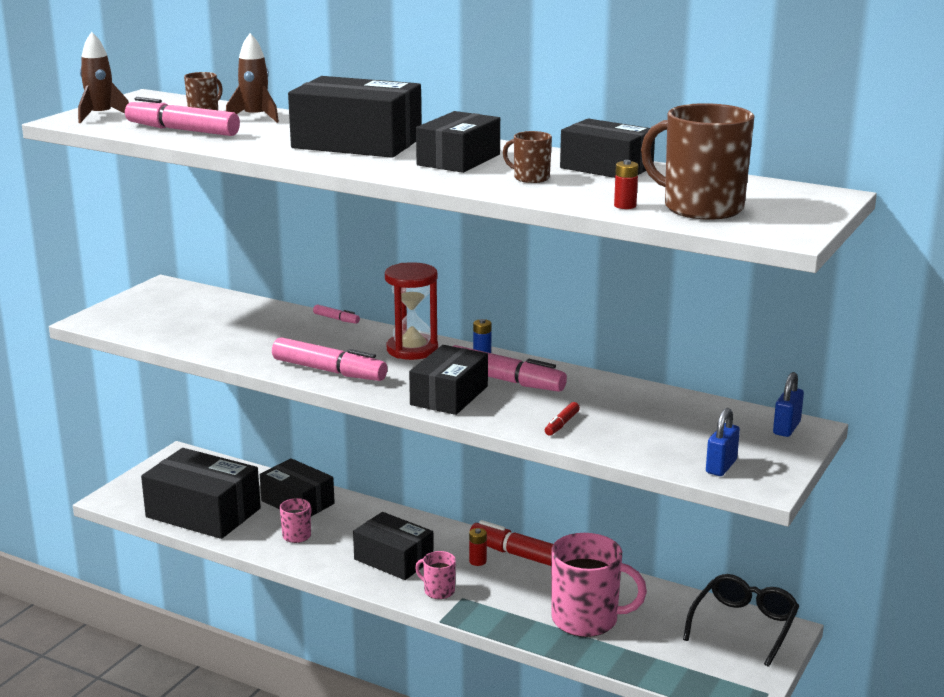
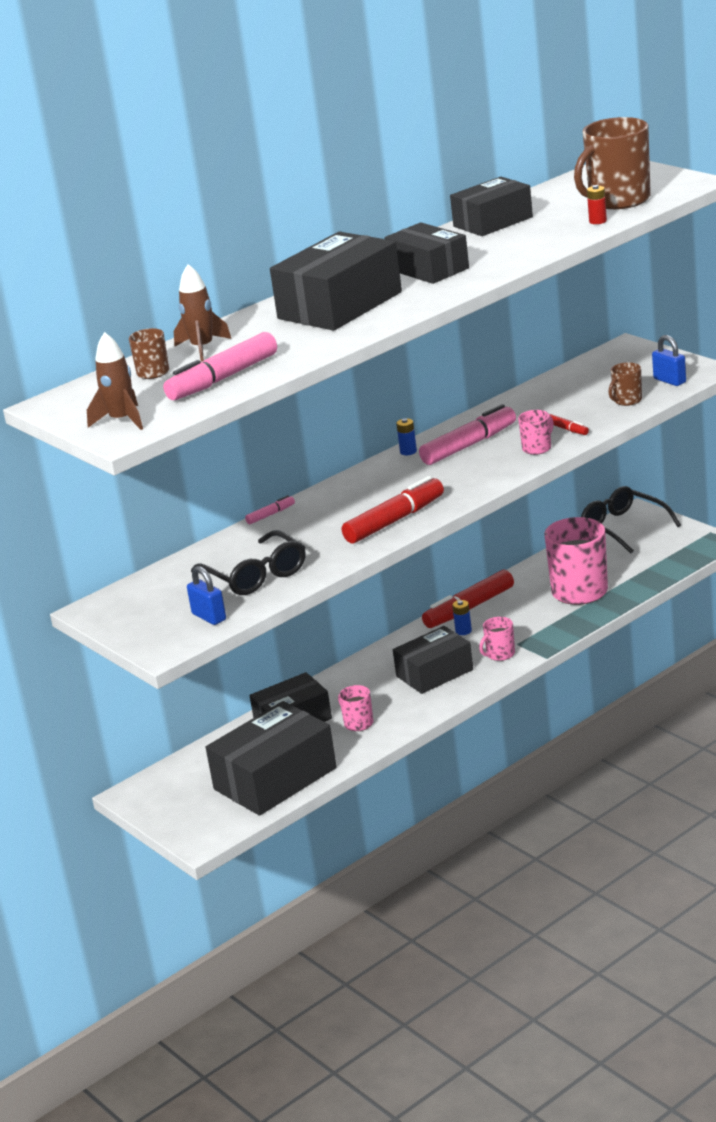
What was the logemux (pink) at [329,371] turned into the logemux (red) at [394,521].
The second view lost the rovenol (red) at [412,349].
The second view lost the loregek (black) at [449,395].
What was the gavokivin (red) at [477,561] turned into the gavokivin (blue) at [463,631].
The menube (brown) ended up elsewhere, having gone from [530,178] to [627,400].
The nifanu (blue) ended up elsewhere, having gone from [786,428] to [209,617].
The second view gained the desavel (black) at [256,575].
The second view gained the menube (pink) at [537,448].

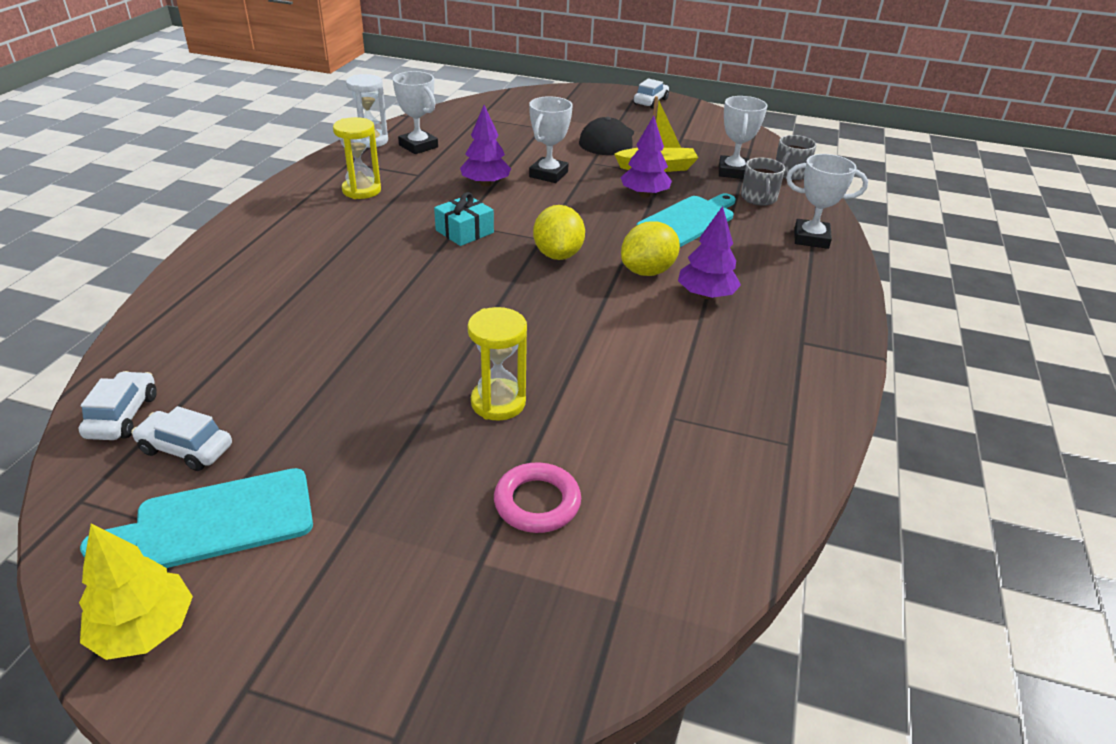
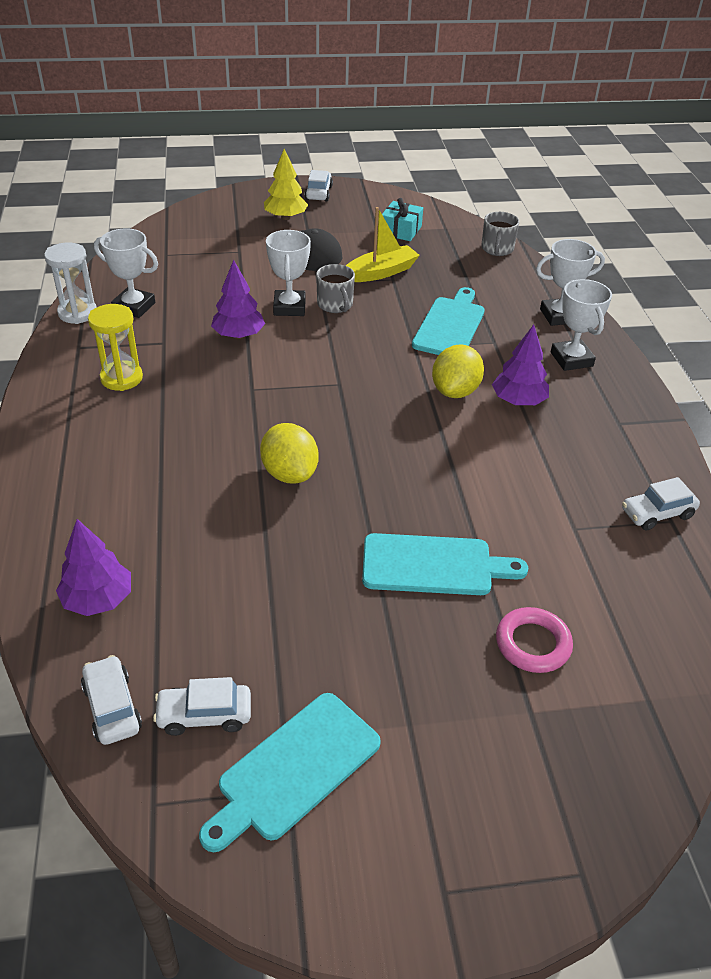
The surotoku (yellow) ended up elsewhere, having gone from [145,629] to [285,217].
The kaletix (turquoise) ended up elsewhere, having gone from [464,231] to [400,230].
Where the rovenol (yellow) stood at [498,402], the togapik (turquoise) came to stand at [433,565].
The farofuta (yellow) ended up elsewhere, having gone from [558,254] to [289,473].
The surotoku (purple) ended up elsewhere, having gone from [644,194] to [98,599].
The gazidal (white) ended up elsewhere, having gone from [733,172] to [571,359].
The menube (grey) ended up elsewhere, having gone from [758,198] to [335,305].
The second view gained the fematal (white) at [657,513].

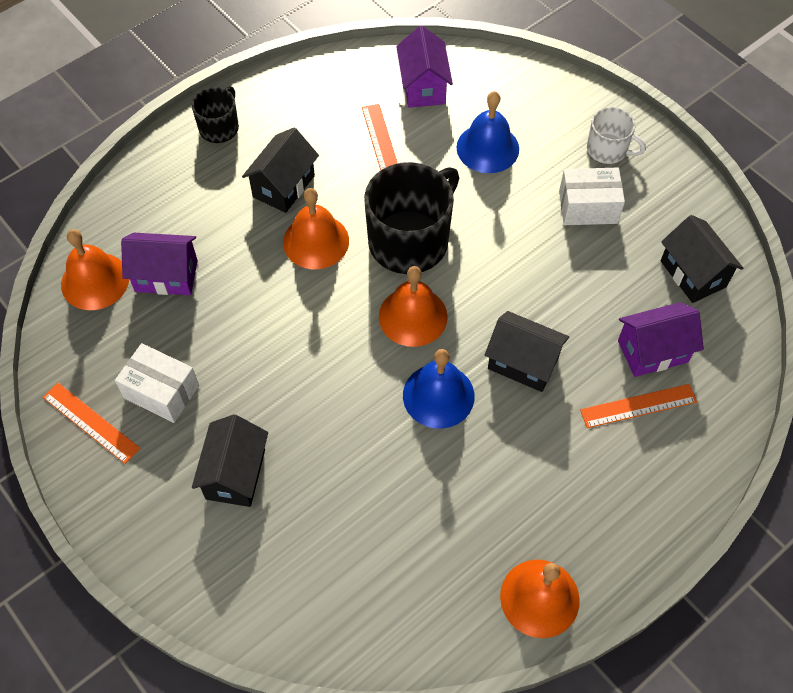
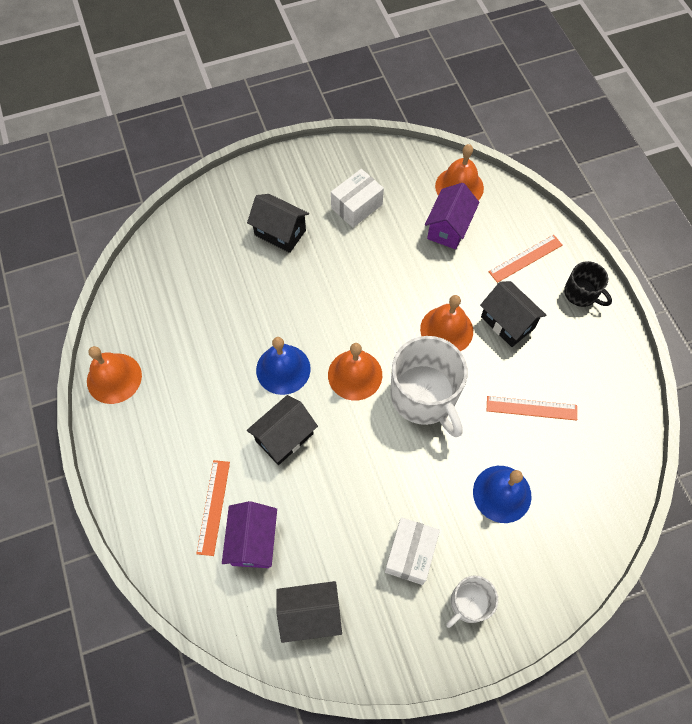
The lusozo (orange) ended up elsewhere, having gone from [91,422] to [525,258].
What was the menube (black) at [410,240] turned into the menube (white) at [424,396].
The second view lost the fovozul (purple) at [423,87].

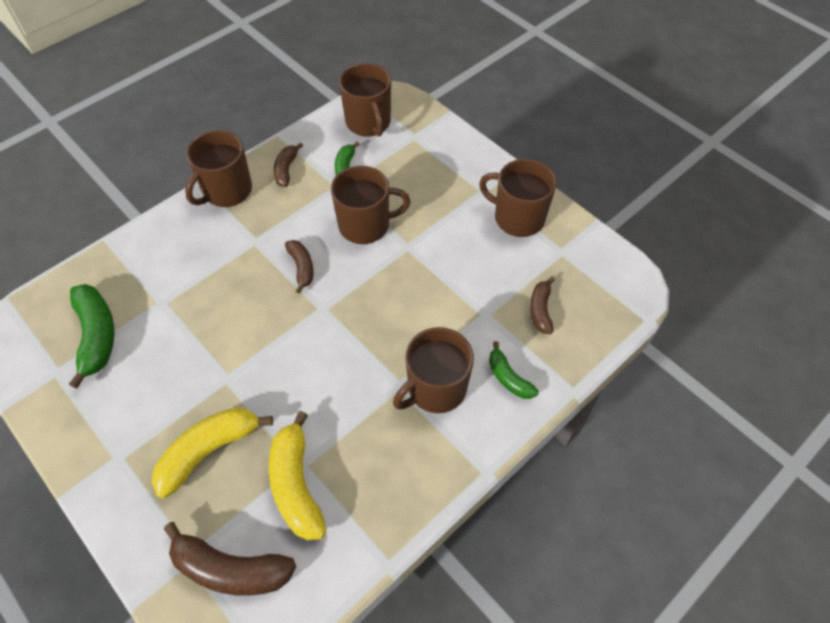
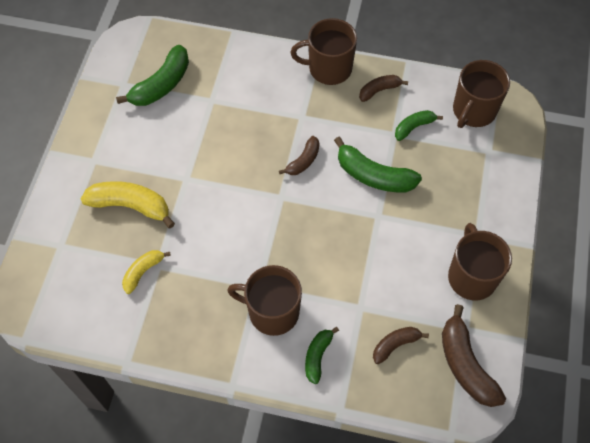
The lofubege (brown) ended up elsewhere, having gone from [230,569] to [465,364].
The size of the lofubege (yellow) at [296,484] changed by a factor of 0.58.
Where the menube (brown) stood at [365,225], the lofubege (green) came to stand at [373,175].

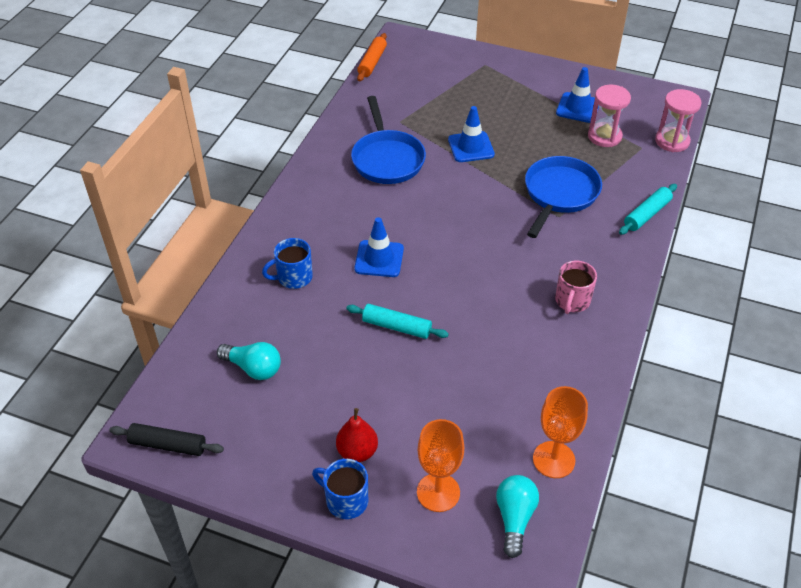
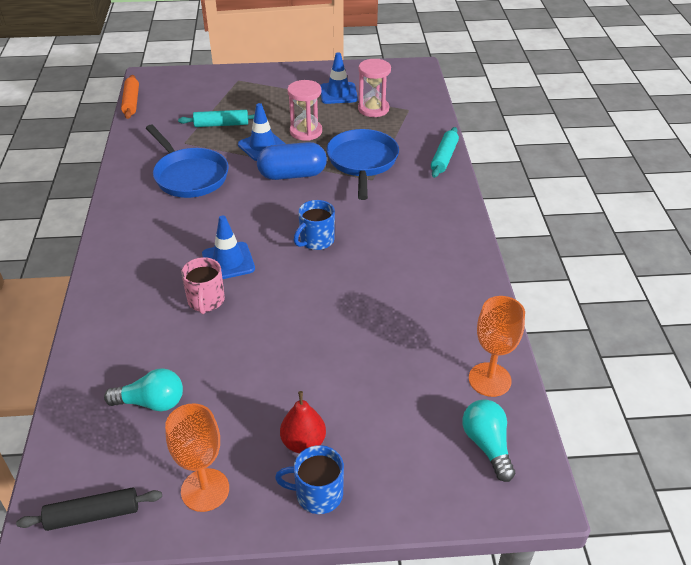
The menube (blue) ended up elsewhere, having gone from [293,277] to [316,240].
The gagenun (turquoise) ended up elsewhere, having gone from [397,327] to [221,124].
The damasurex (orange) ended up elsewhere, having gone from [438,492] to [205,490].
The menube (pink) ended up elsewhere, having gone from [572,301] to [206,301].
The rovenol (pink) ended up elsewhere, having gone from [672,141] to [306,131].
The second view gained the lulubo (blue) at [292,175].

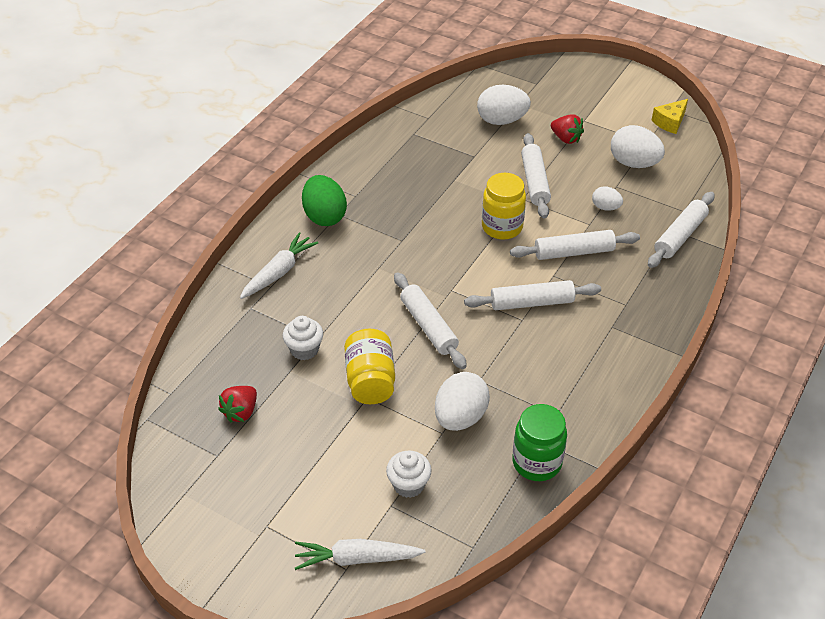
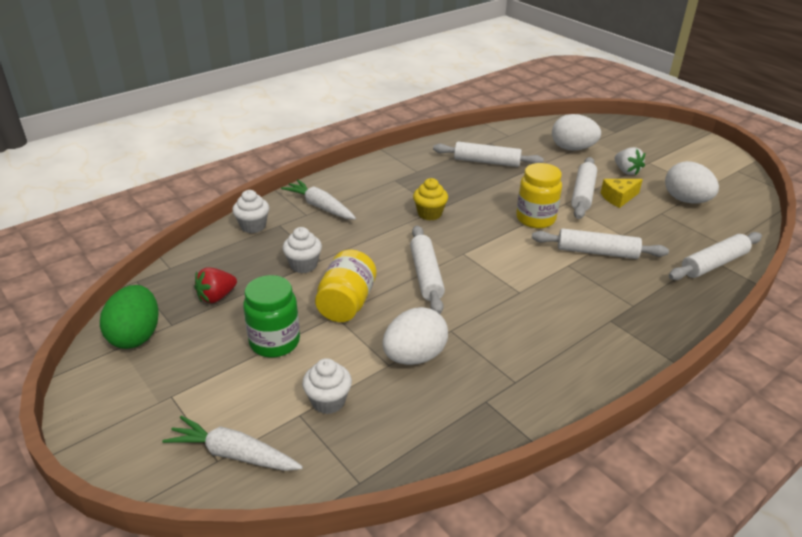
The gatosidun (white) at [279,272] ended up facing another way, 105 degrees counterclockwise from before.
The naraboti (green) ended up elsewhere, having gone from [324,216] to [136,336].
The gagenun (white) ended up elsewhere, having gone from [531,302] to [486,162].
The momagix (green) ended up elsewhere, having gone from [537,462] to [274,342].
What was the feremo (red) at [566,138] turned into the feremo (white) at [626,171].
The second view lost the naraboti (white) at [605,207].
The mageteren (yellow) ended up elsewhere, having gone from [670,122] to [618,198].
The second view gained the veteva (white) at [253,226].
The second view gained the veteva (yellow) at [429,214].

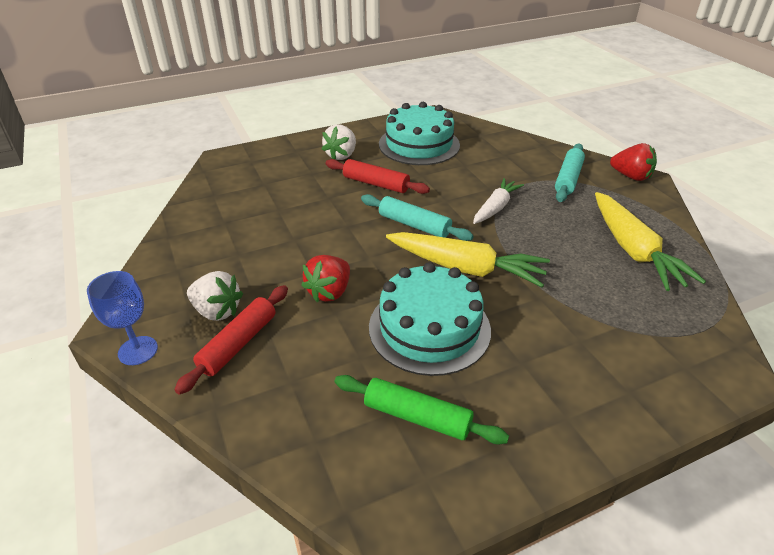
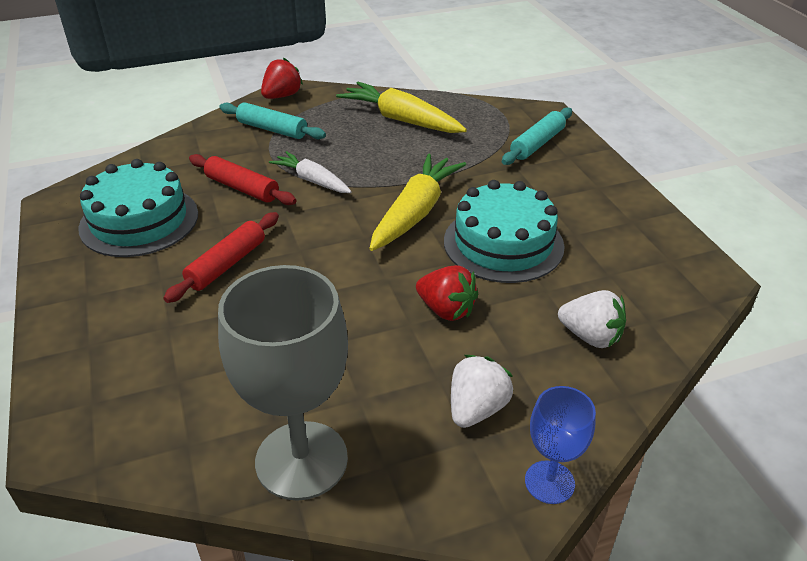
The gagenun (red) ended up elsewhere, having gone from [238,344] to [242,188].
The feremo (white) ended up elsewhere, having gone from [341,155] to [590,336].
The second view lost the gagenun (green) at [417,417].
The gagenun (turquoise) ended up elsewhere, having gone from [414,225] to [537,144].
The gatosidun (yellow) at [633,250] ended up facing another way, 135 degrees counterclockwise from before.
The second view gained the damasurex (grey) at [301,460].

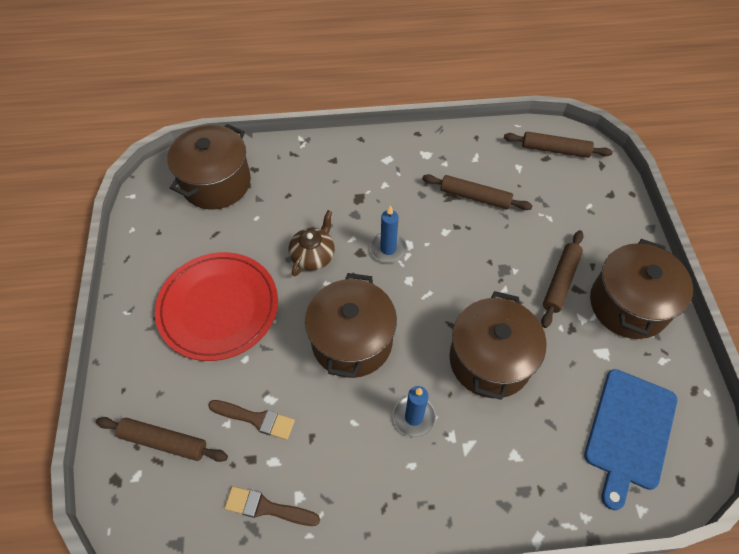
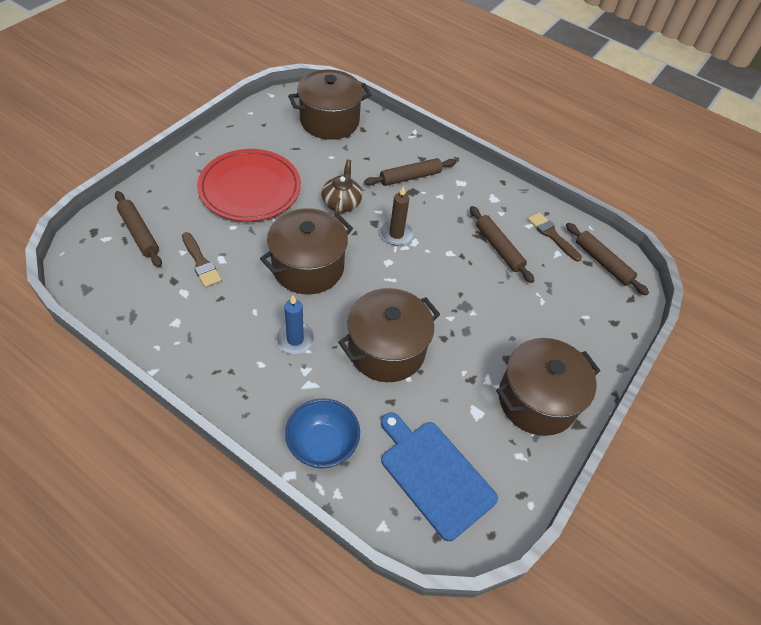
The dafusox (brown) ended up elsewhere, having gone from [267,508] to [552,235].
The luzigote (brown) at [313,256] ended up facing another way, 60 degrees counterclockwise from before.
What was the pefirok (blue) at [388,249] turned into the pefirok (brown) at [396,234].
The gagenun (brown) ended up elsewhere, having gone from [560,281] to [410,177].
The togapik (blue) at [629,432] ended up facing another way, 75 degrees clockwise from before.
The second view gained the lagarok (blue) at [322,445].

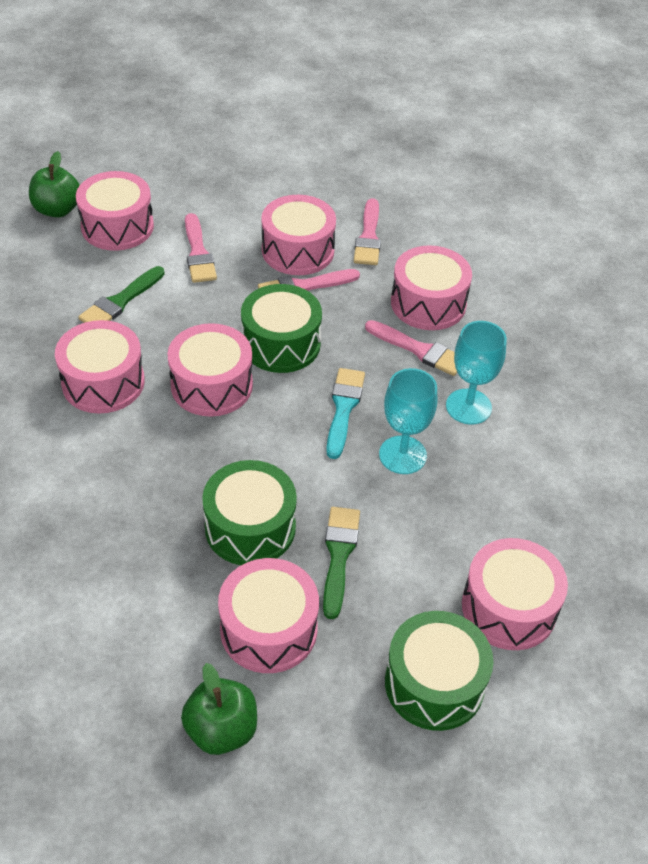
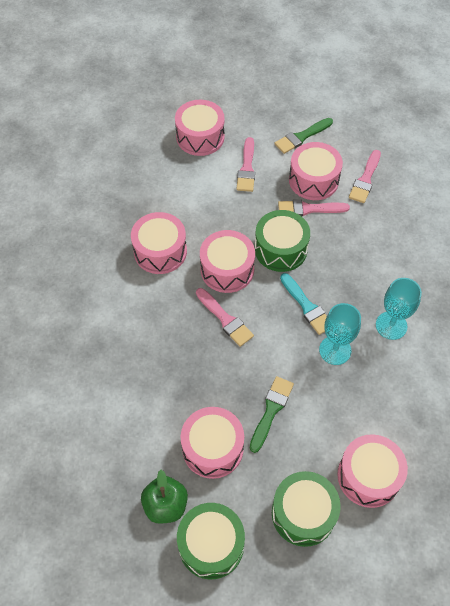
The second view lost the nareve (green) at [57,210].
The dafusox (green) ended up elsewhere, having gone from [120,301] to [301,137].
The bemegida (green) ended up elsewhere, having gone from [250,527] to [211,545].
The dafusox (turquoise) at [343,408] ended up facing another way, 120 degrees clockwise from before.
The dafusox (pink) ended up elsewhere, having gone from [419,350] to [225,319].
The second view lost the bemegida (pink) at [428,303].

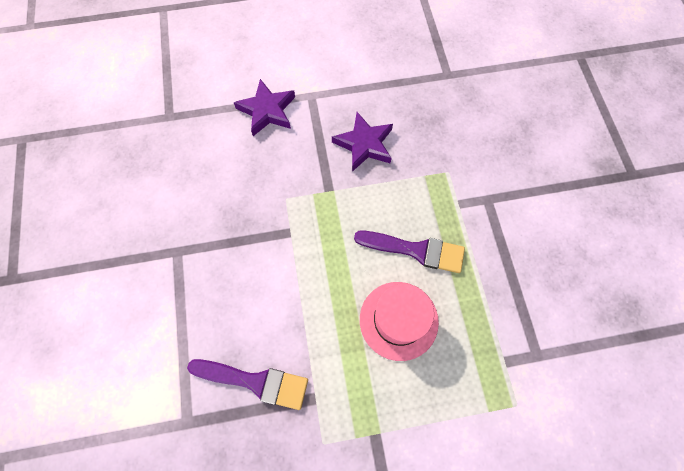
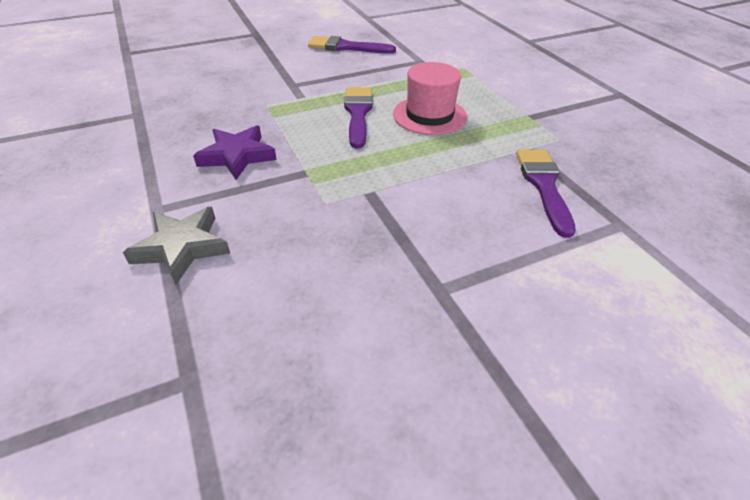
What was the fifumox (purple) at [267,111] turned into the fifumox (grey) at [182,247].
The second view gained the dafusox (purple) at [346,47].

